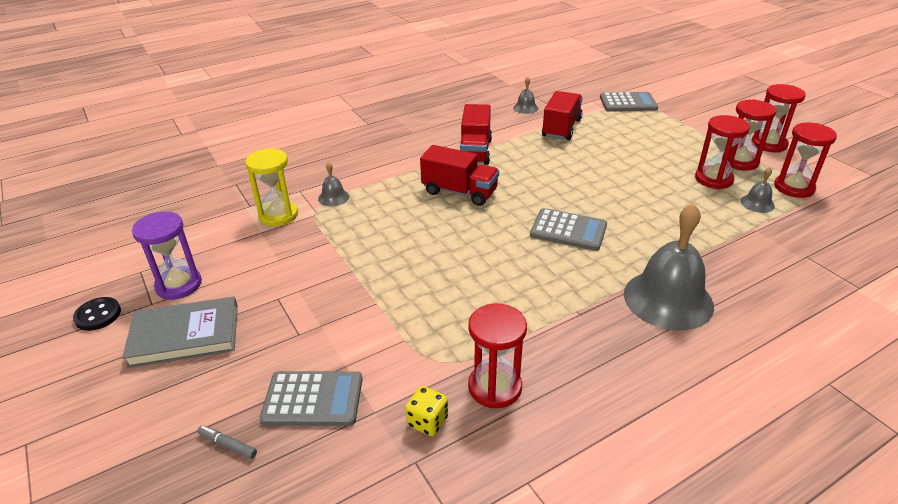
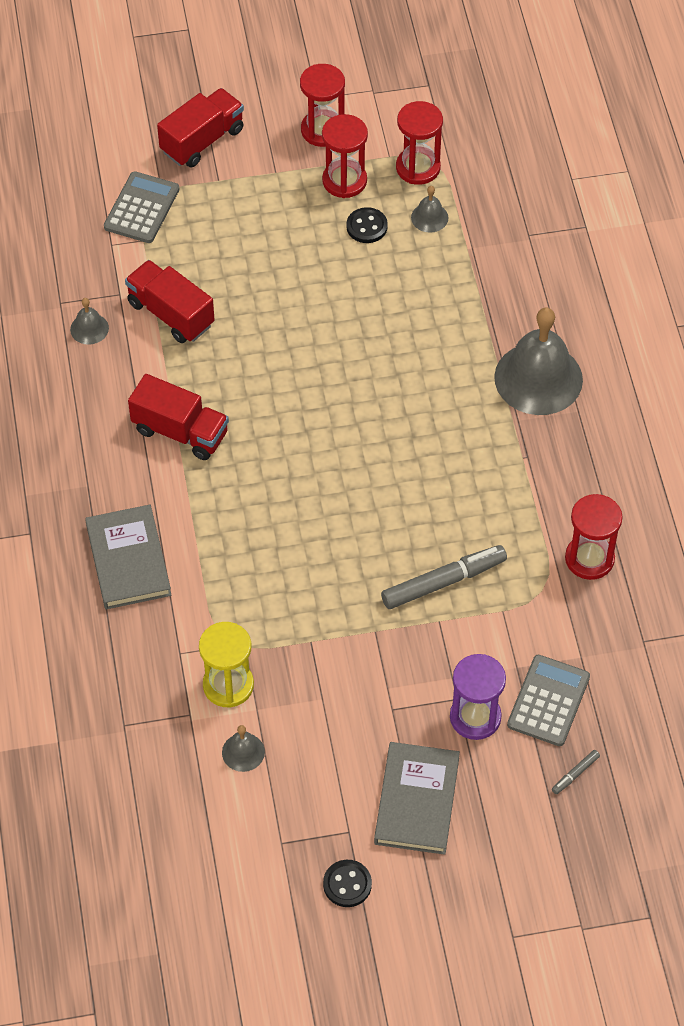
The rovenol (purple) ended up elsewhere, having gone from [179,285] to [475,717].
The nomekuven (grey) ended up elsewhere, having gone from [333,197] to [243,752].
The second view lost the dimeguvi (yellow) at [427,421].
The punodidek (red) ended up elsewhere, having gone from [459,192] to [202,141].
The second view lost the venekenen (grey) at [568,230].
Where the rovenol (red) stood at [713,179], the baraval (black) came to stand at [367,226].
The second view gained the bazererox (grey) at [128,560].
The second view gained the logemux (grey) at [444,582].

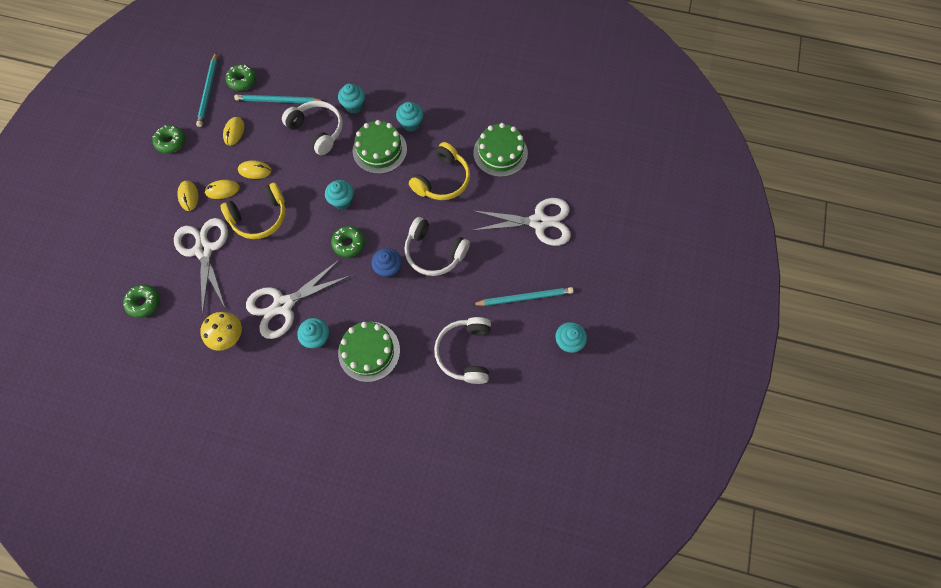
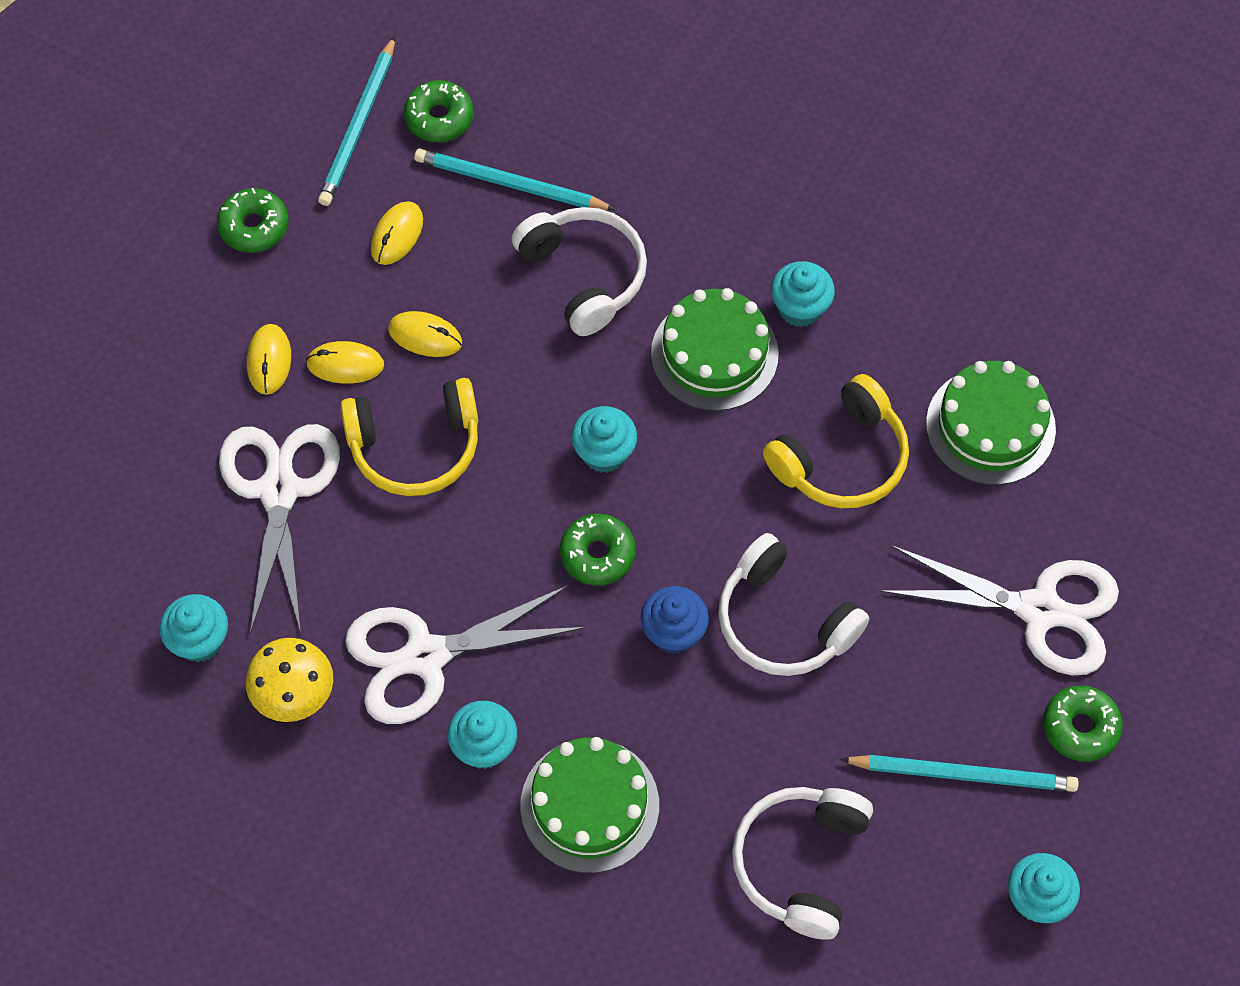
The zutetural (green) ended up elsewhere, having gone from [144,303] to [1080,727].
The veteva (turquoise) ended up elsewhere, having gone from [354,106] to [200,640].

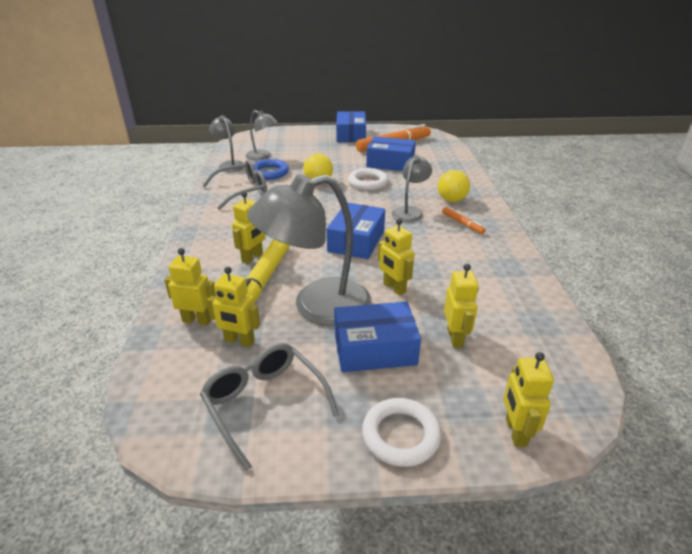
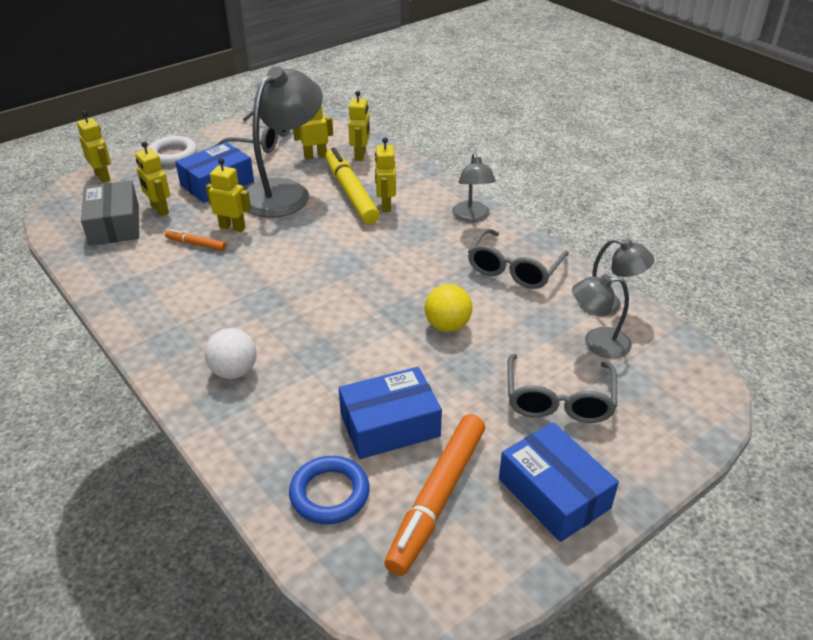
The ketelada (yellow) at [197,320] ended up facing another way, 60 degrees counterclockwise from before.
The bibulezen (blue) ended up elsewhere, having gone from [269,173] to [329,493].
The second view lost the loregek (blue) at [356,241].
The second view lost the bibulezen (white) at [368,182].
The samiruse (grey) ended up elsewhere, having gone from [410,211] to [472,217].
What was the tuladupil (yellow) at [451,200] turned into the tuladupil (white) at [234,371].
The logemux (orange) ended up elsewhere, having gone from [462,223] to [196,244].
The second view gained the loregek (grey) at [114,225].
The second view gained the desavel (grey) at [558,400].

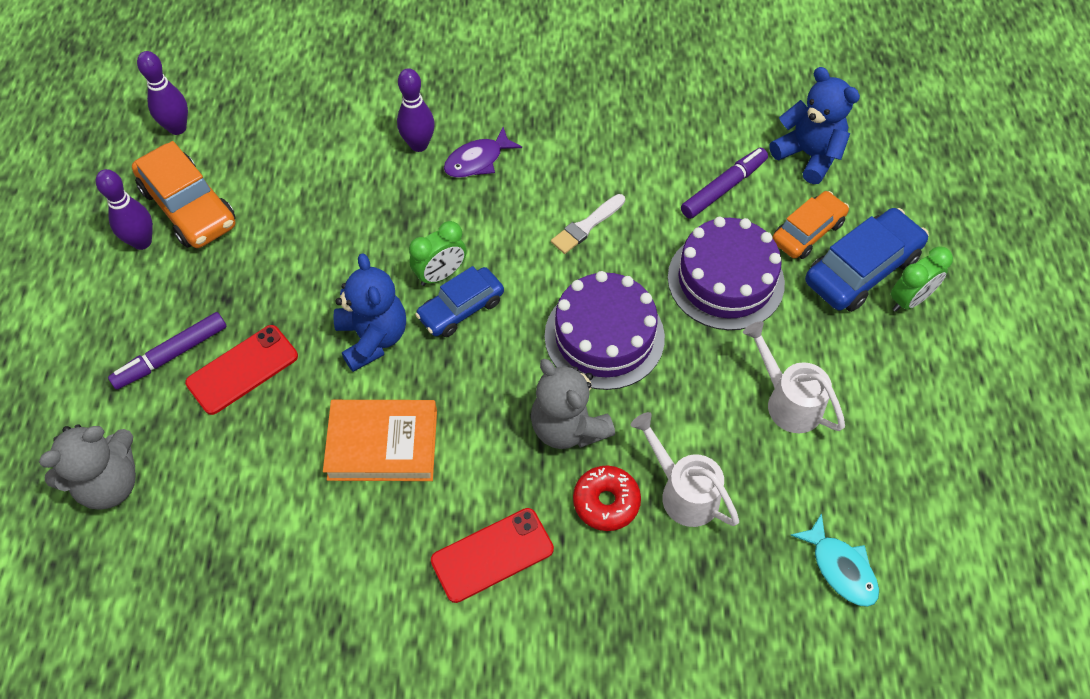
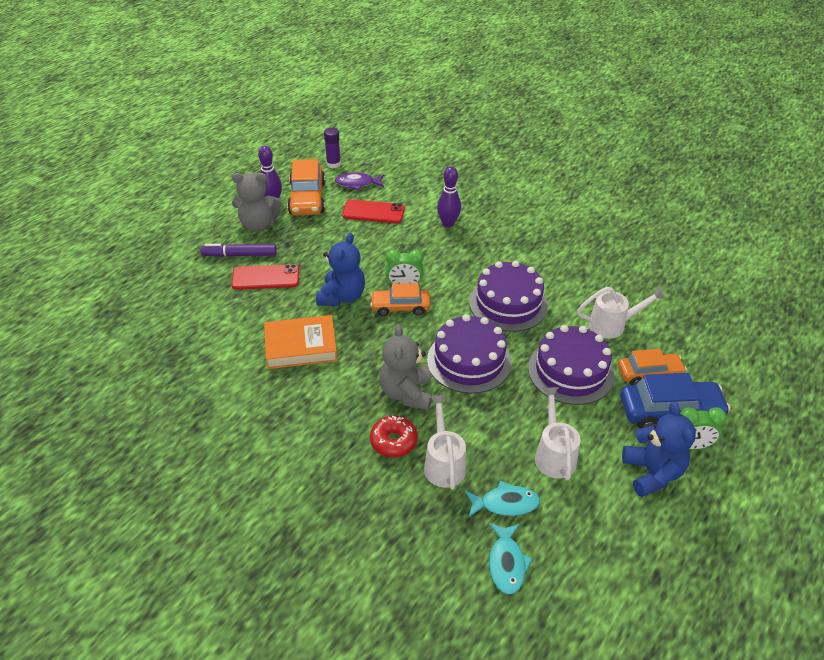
The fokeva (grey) ended up elsewhere, having gone from [109,483] to [258,224].
Where the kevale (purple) stood at [177,128], the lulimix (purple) came to stand at [333,164].
The bazererox (orange) at [382,444] ended up facing another way, 45 degrees counterclockwise from before.
What was the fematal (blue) at [461,309] turned into the fematal (orange) at [400,307].
The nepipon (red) ended up elsewhere, having gone from [492,555] to [373,212].
The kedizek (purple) ended up elsewhere, having gone from [477,160] to [357,183].
Where the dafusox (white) stood at [586,226], the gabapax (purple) came to stand at [508,303].
Where the logemux (purple) stood at [723,188], the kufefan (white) came to stand at [612,325].
The fokeva (blue) ended up elsewhere, having gone from [808,155] to [652,473].
The second view gained the kedizek (turquoise) at [505,503].

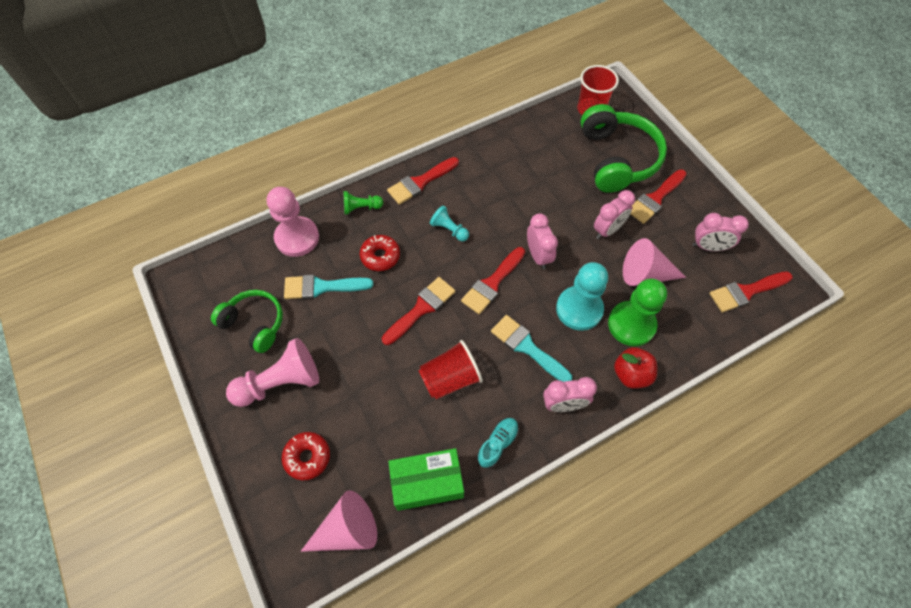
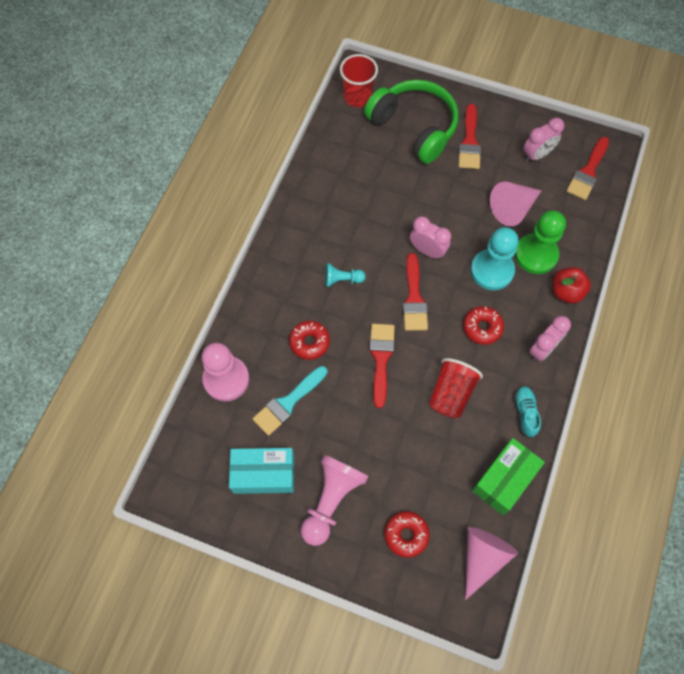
Where the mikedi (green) stood at [254,323], the loregek (turquoise) came to stand at [264,474].
The second view lost the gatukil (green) at [361,208].
The second view lost the dafusox (red) at [420,182].
Where the dafusox (turquoise) stood at [527,347], the zutetural (red) came to stand at [482,327].
The second view lost the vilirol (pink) at [607,230].

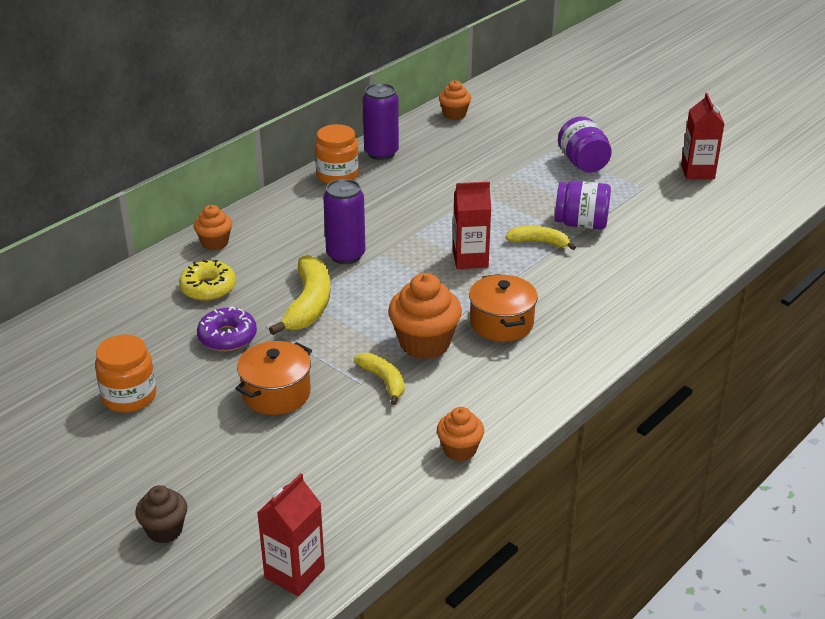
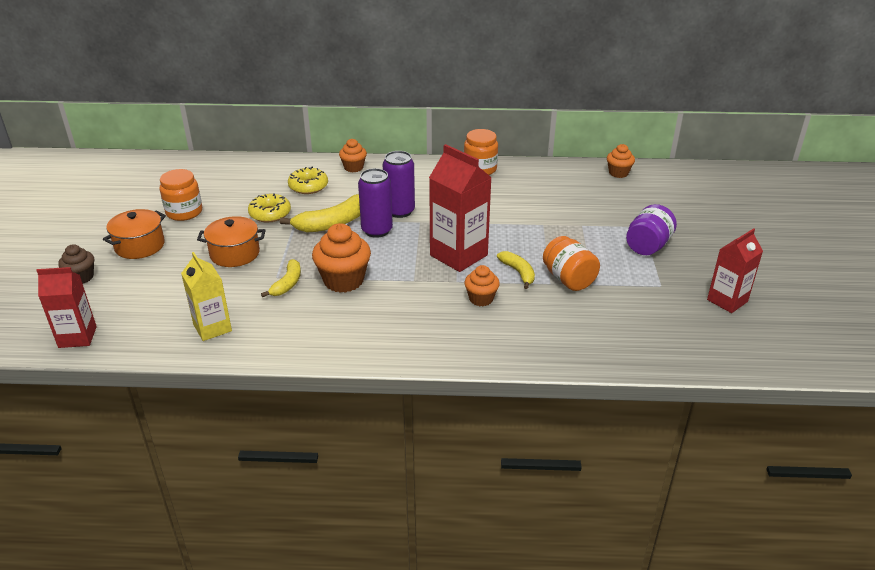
What was the zutetural (purple) at [227,337] turned into the zutetural (yellow) at [270,214].
The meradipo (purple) ended up elsewhere, having gone from [381,153] to [377,230].
The veteva (orange) ended up elsewhere, having gone from [459,450] to [481,299].
The size of the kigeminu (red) at [470,259] changed by a factor of 1.56.
The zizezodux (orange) ended up elsewhere, having gone from [501,323] to [140,246].
What was the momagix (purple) at [581,223] turned into the momagix (orange) at [568,279].
The second view gained the kigeminu (yellow) at [212,328].

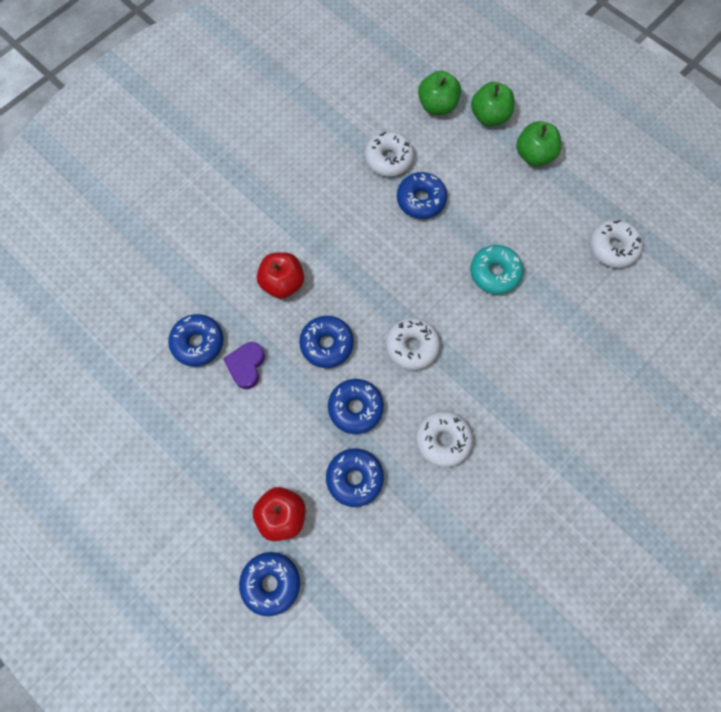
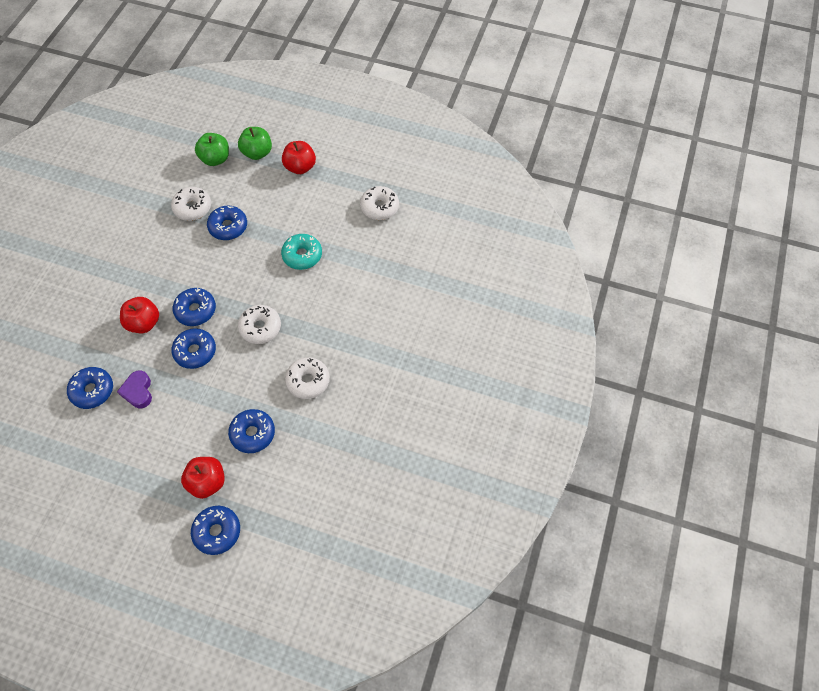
The zutetural (blue) ended up elsewhere, having gone from [355,408] to [196,310].
What was the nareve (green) at [534,155] turned into the nareve (red) at [300,167].

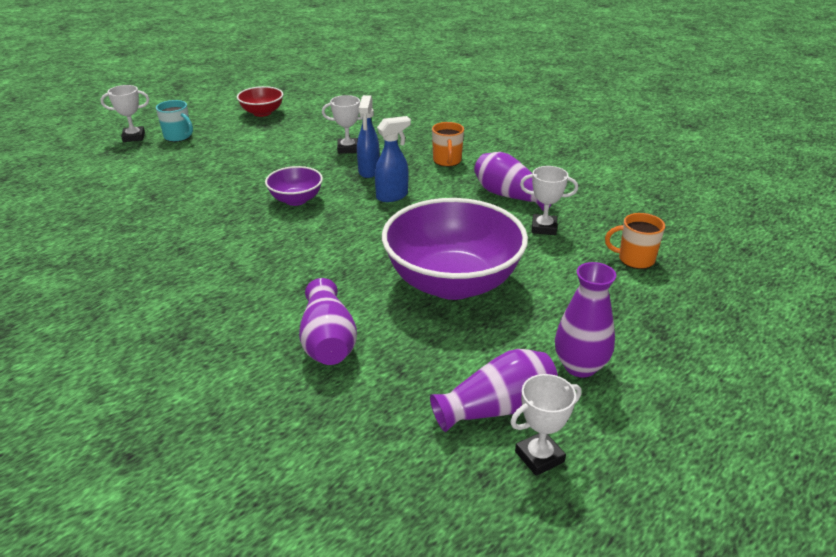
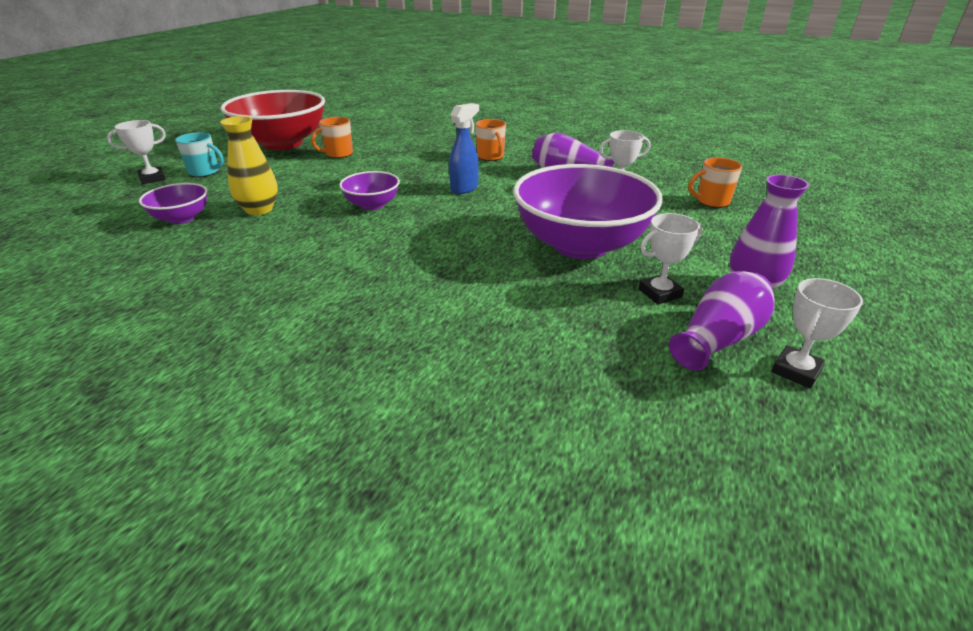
The size of the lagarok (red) at [262,113] changed by a factor of 2.09.
The second view lost the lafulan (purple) at [328,341].
The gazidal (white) ended up elsewhere, having gone from [348,149] to [660,293].
The second view lost the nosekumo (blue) at [368,171].
The second view gained the lagarok (purple) at [182,218].
The second view gained the lafulan (yellow) at [259,209].
The second view gained the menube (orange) at [338,154].

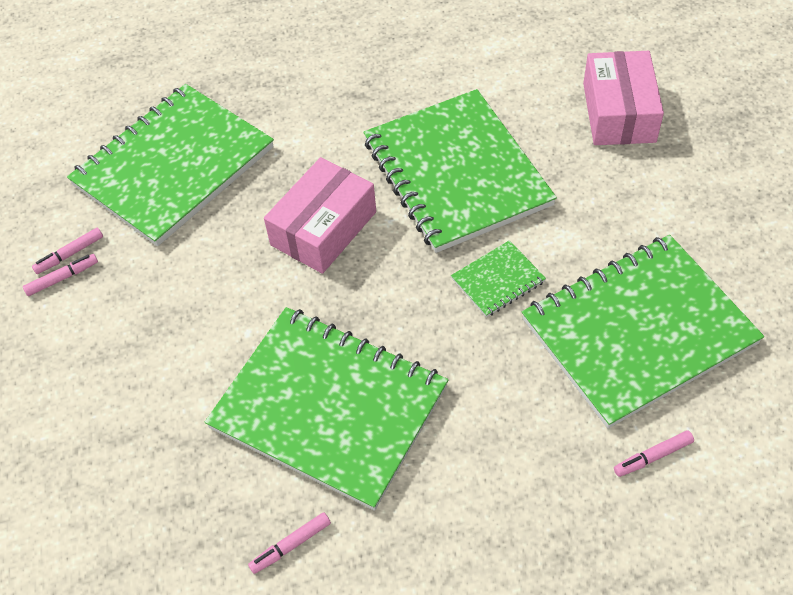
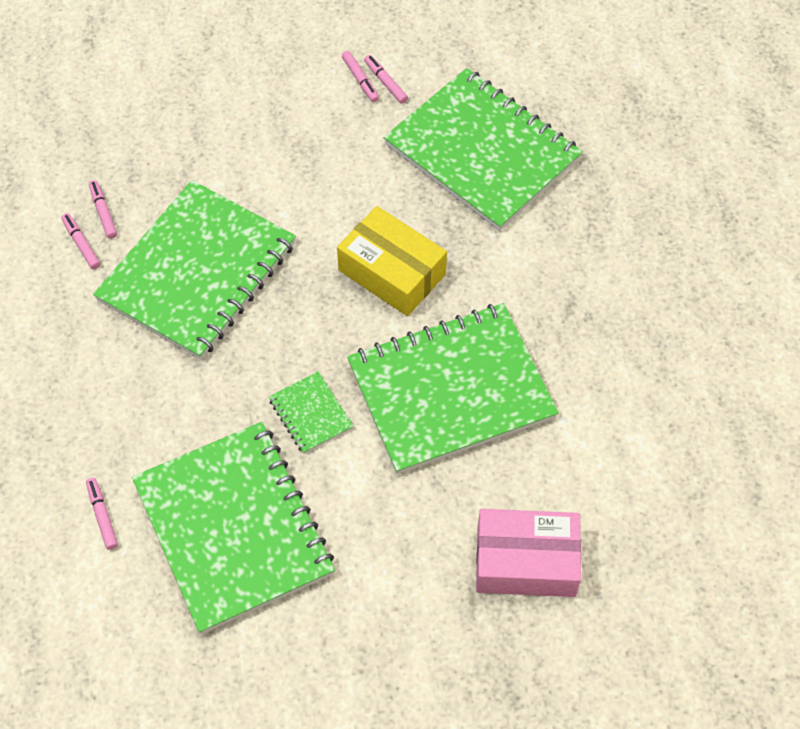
What was the loregek (pink) at [323,228] turned into the loregek (yellow) at [392,272].
The second view gained the logemux (pink) at [103,212].

